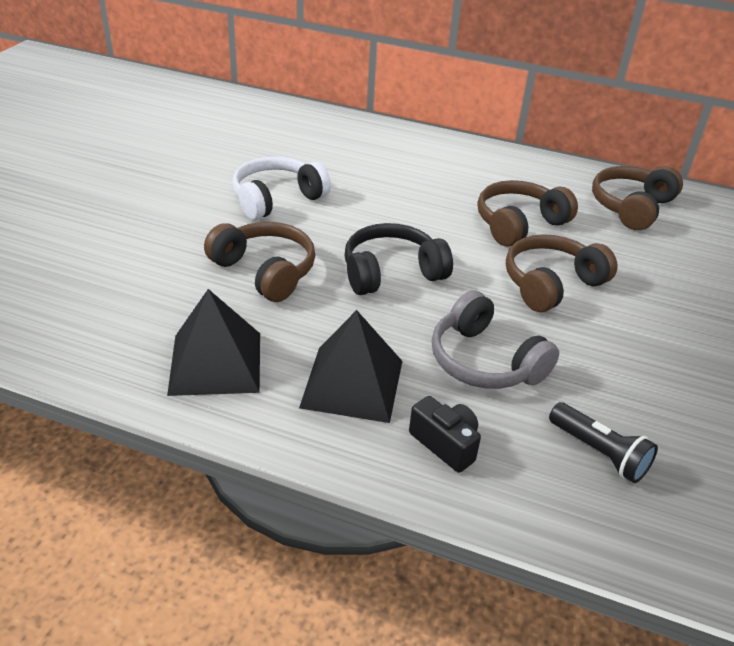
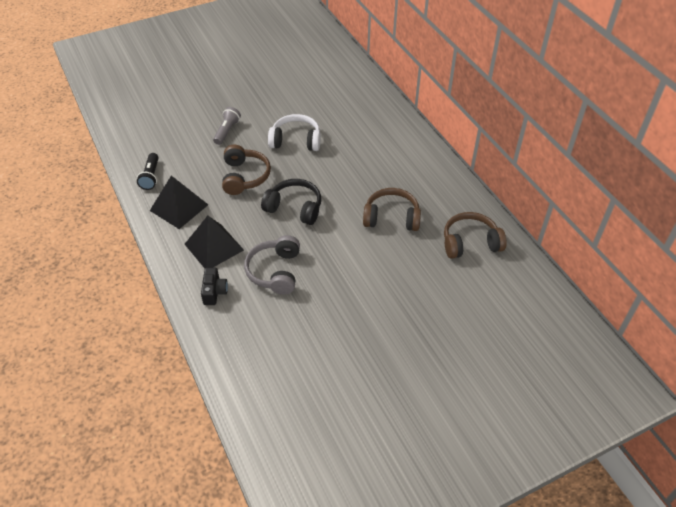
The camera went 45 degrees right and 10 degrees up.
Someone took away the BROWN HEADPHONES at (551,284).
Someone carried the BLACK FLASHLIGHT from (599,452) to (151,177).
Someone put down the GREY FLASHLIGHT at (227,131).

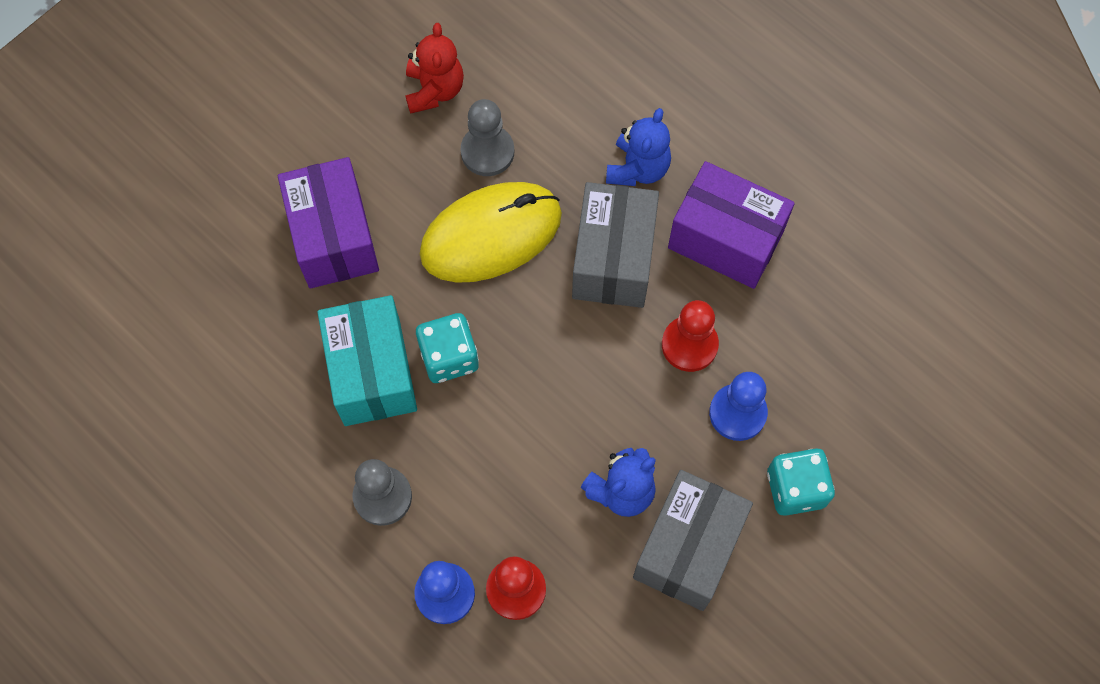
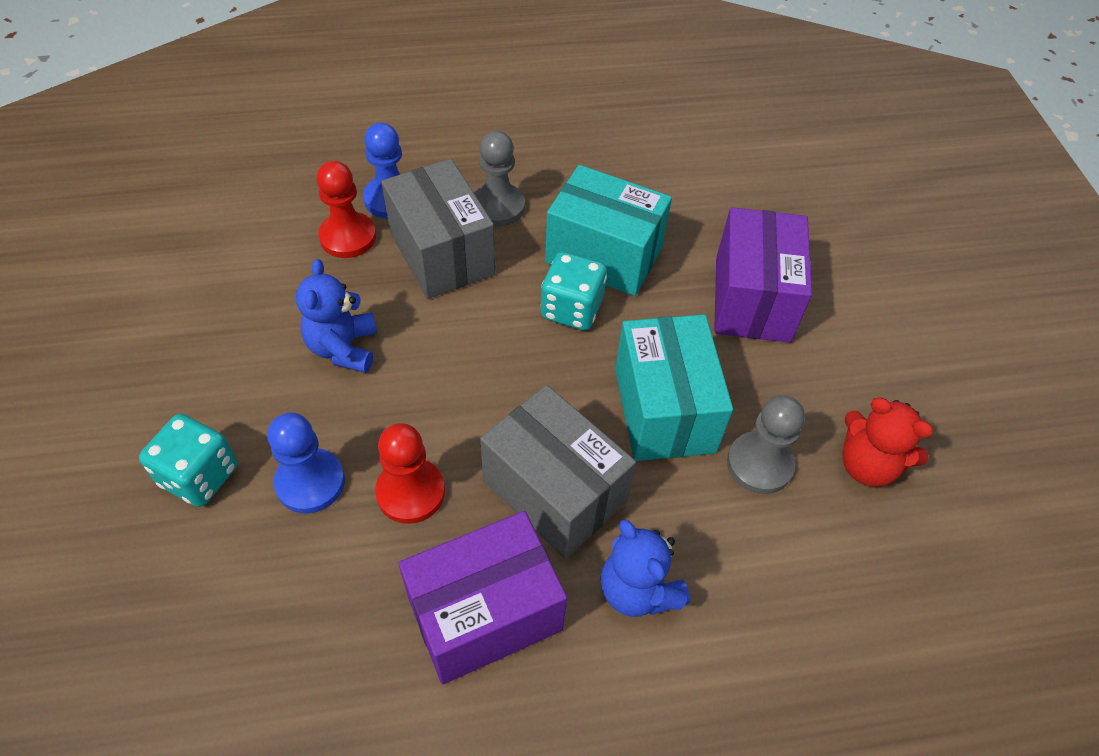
The camera went 125 degrees right and 15 degrees down.
Someone rotated the PURPLE BOX at (334,237) by 75 degrees clockwise.
Someone swapped the YELLOW MOUSE at (491,235) for the TURQUOISE BOX at (664,409).
Someone carried the GREY BOX from (688,548) to (441,253).

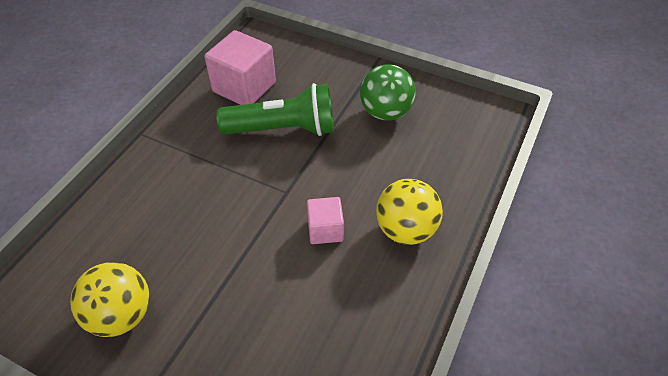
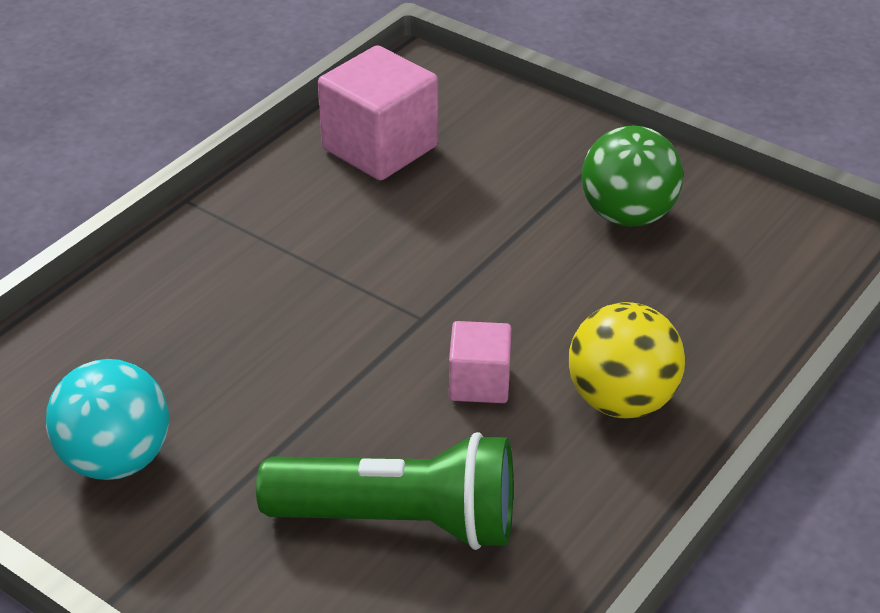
The camera went 10 degrees right and 10 degrees down.
Someone carried the GREEN FLASHLIGHT from (283,129) to (400,521).
Someone repainted the YELLOW BALL at (121,315), which became the TURQUOISE BALL at (116,460).

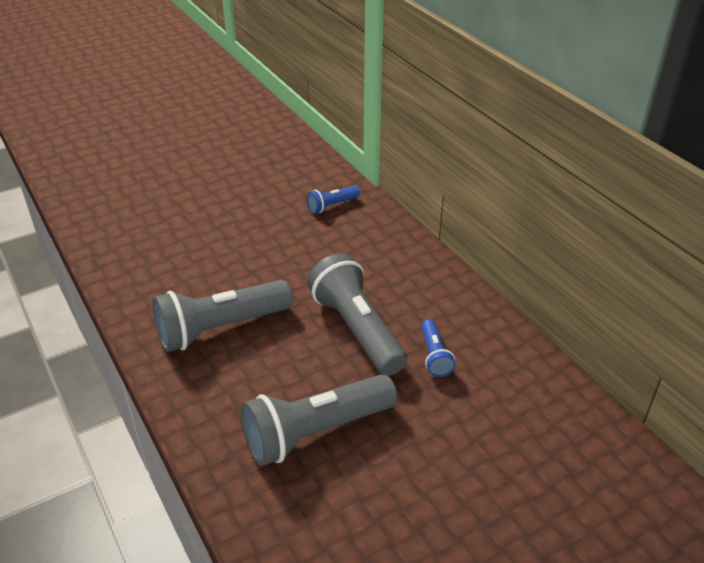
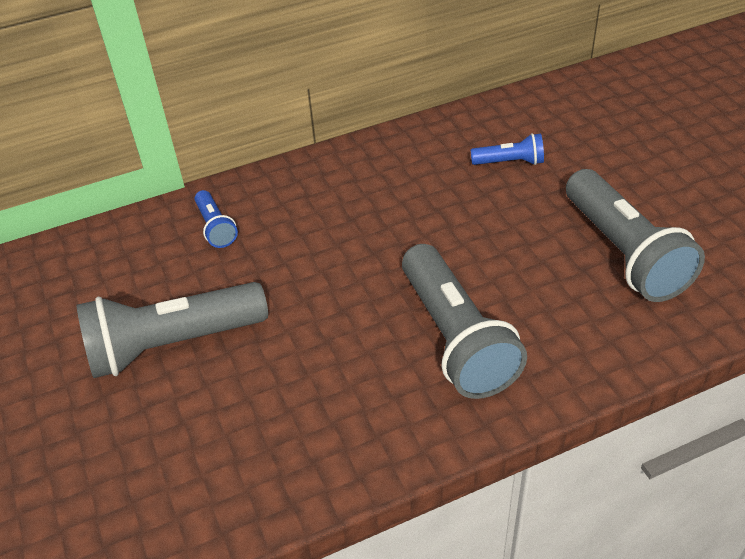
The camera went 80 degrees left and 5 degrees up.
Someone carried the GREY FLASHLIGHT from (357,329) to (173,344).

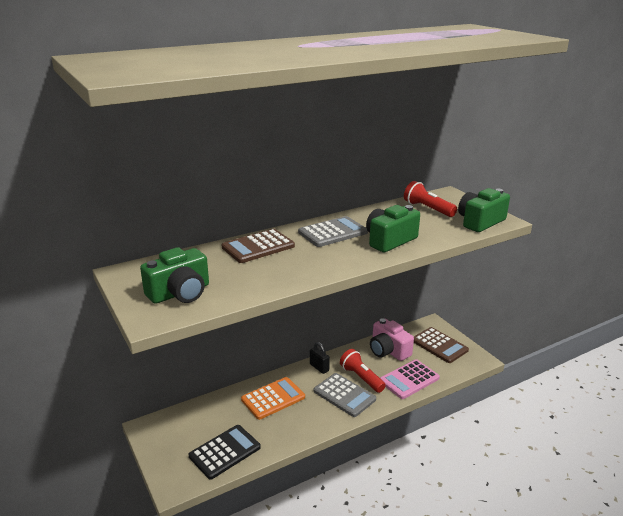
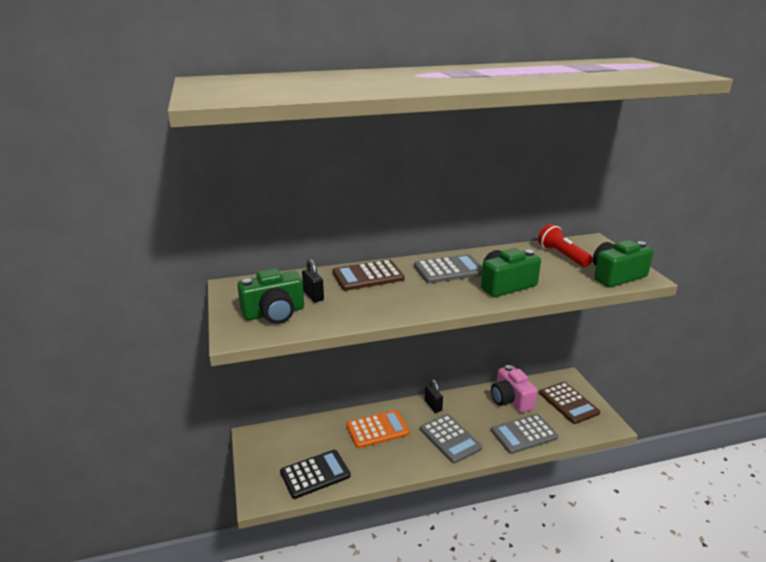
The camera went 15 degrees right and 0 degrees up.
Someone took away the RED FLASHLIGHT at (361,378).
Someone repainted the PINK CALCULATOR at (409,379), which became the GREY CALCULATOR at (524,434).
Someone put down the BLACK PADLOCK at (313,296).

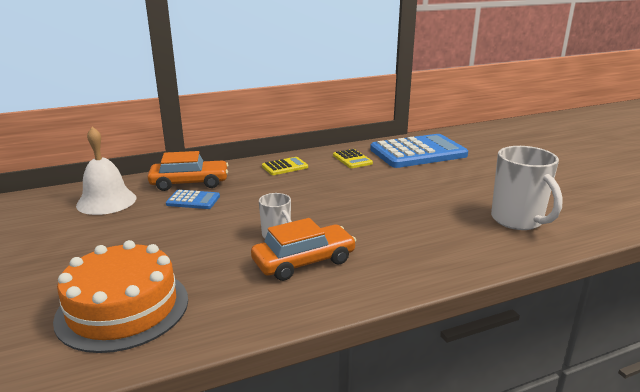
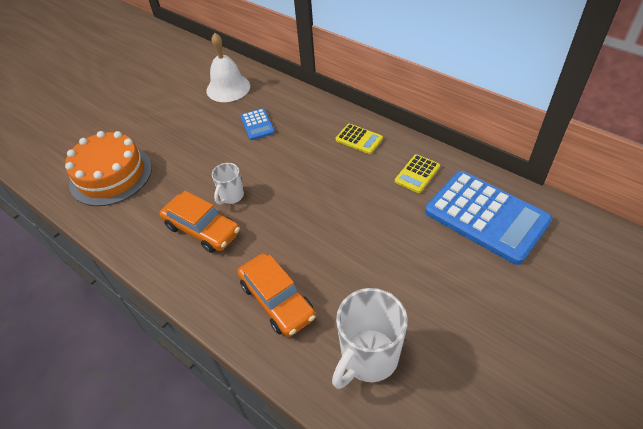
The camera went 65 degrees right and 25 degrees up.
Someone carried the ORANGE CAR from (190,183) to (277,300).

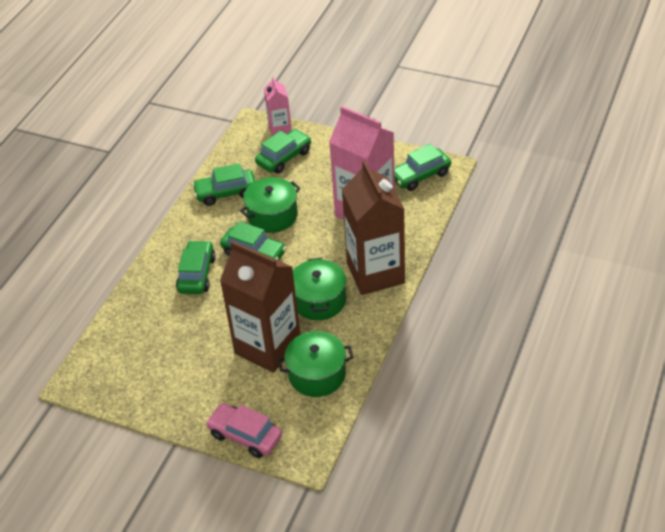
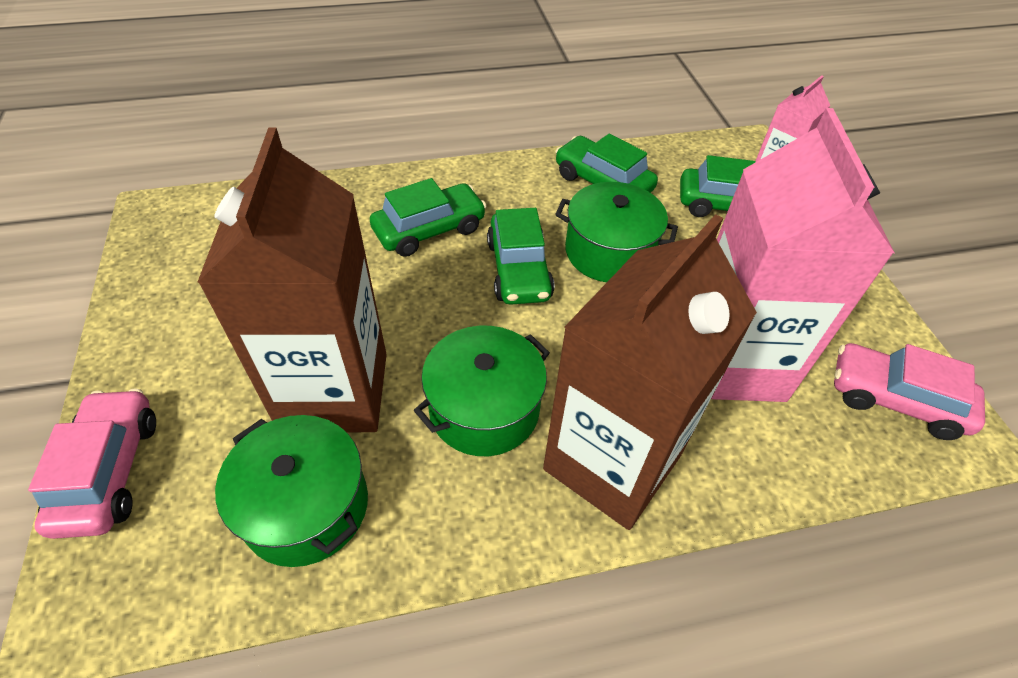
The camera went 50 degrees right and 5 degrees up.
Someone repainted the GREEN CAR at (420,176), which became the PINK CAR at (895,399).

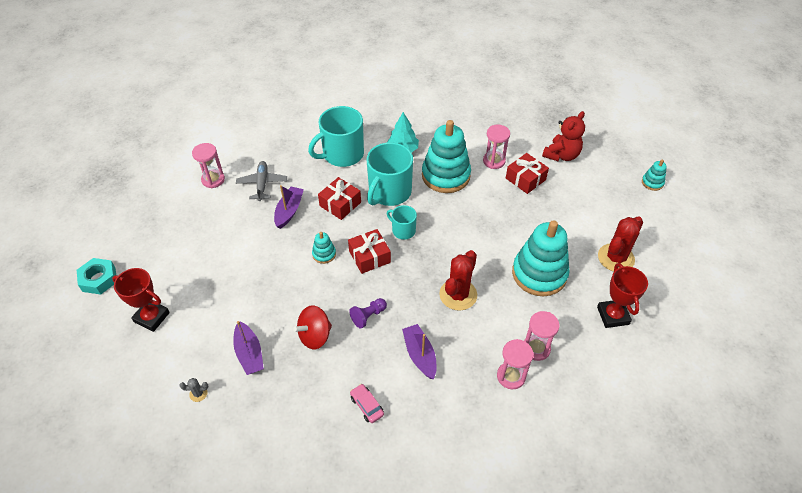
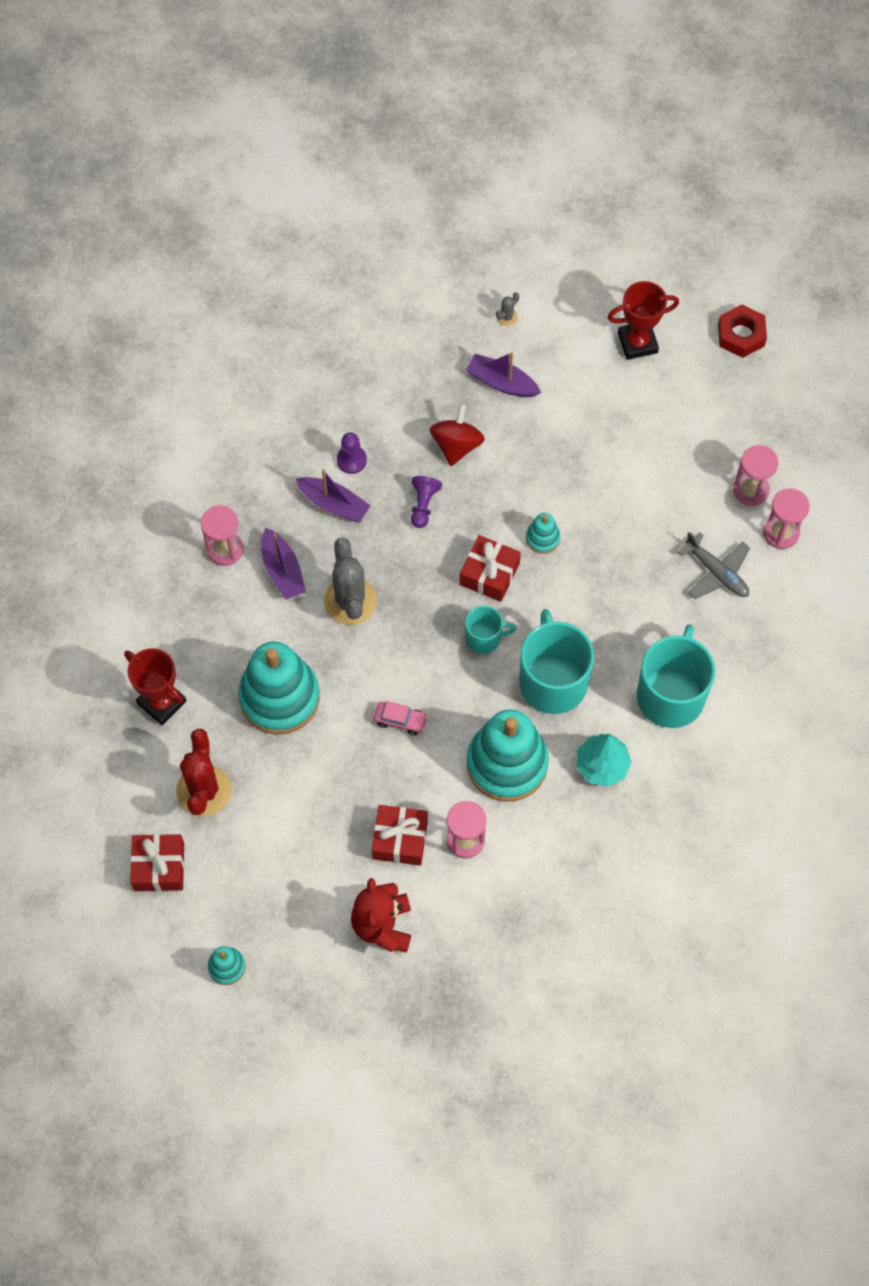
The camera went 140 degrees right and 15 degrees up.
Someone carried the RED GIFT from (340,204) to (159,867).
Someone carried the PURPLE BOAT from (289,211) to (282,571).
Someone repainted the RED CACTUS at (458,295), which became the GREY CACTUS at (350,601).
Someone repainted the TURQUOISE NUT at (99,279), which became the RED NUT at (741,335).
Someone carried the PINK HOURGLASS from (536,348) to (751,490).
Someone carried the PINK CAR from (367,406) to (400,720).
Someone put down the PURPLE PAWN at (351,460).

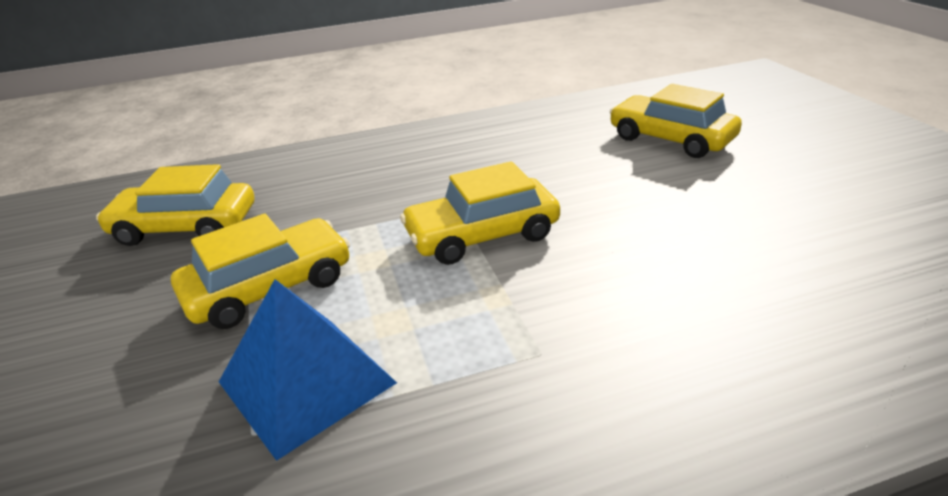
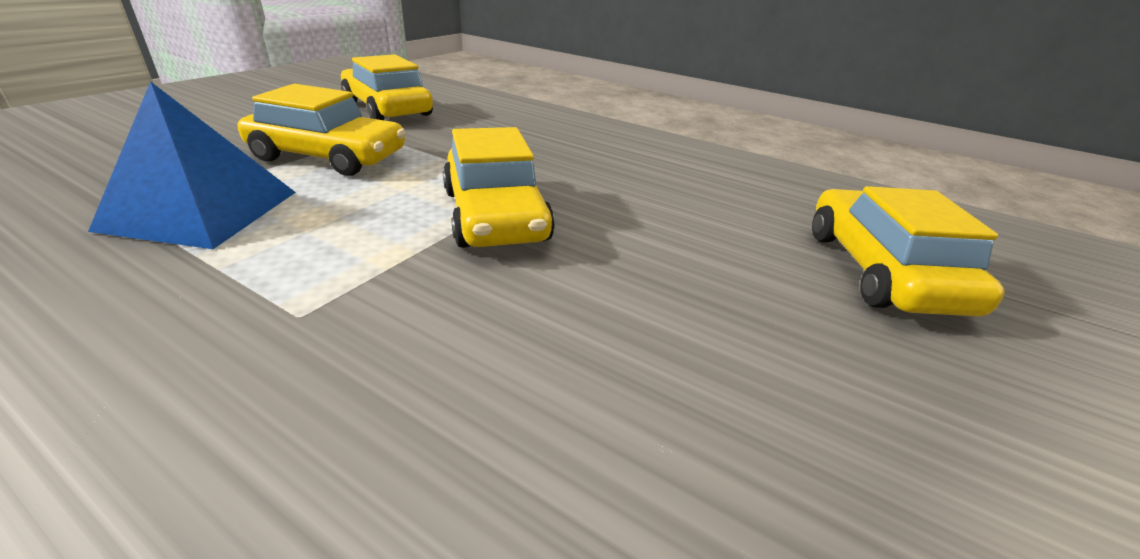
The camera went 45 degrees right and 0 degrees up.
Someone rotated the YELLOW CAR at (482,235) by 135 degrees counterclockwise.

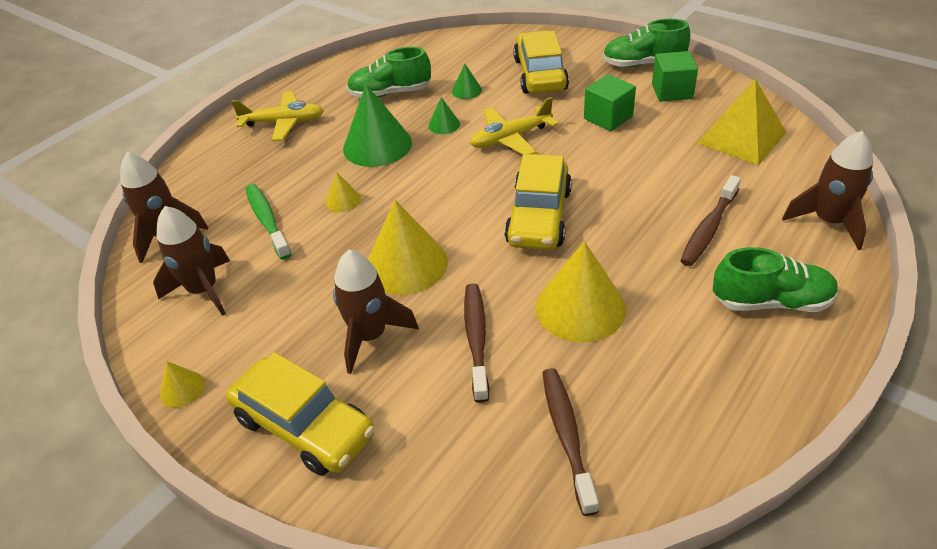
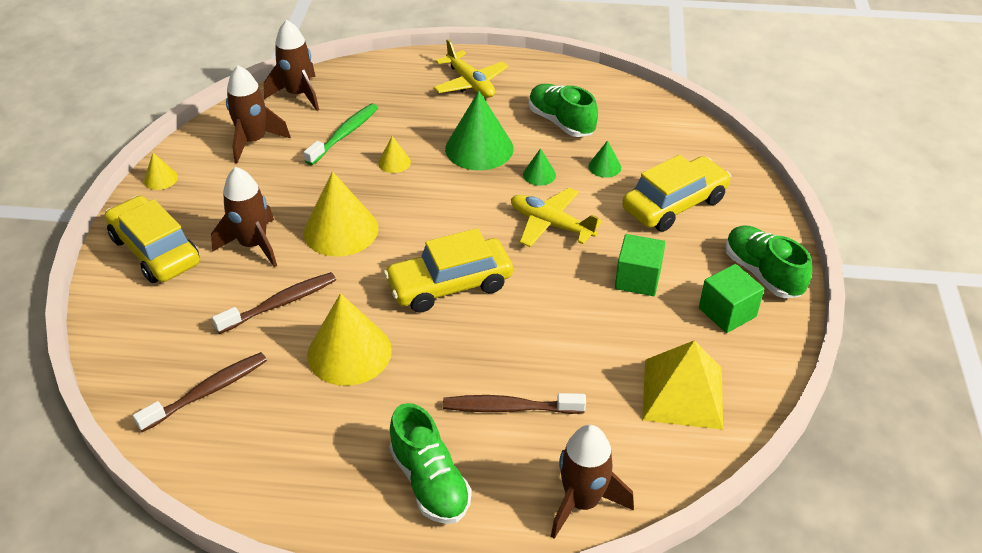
The camera went 55 degrees right and 0 degrees up.
Someone rotated the YELLOW CAR at (304,426) by 135 degrees clockwise.

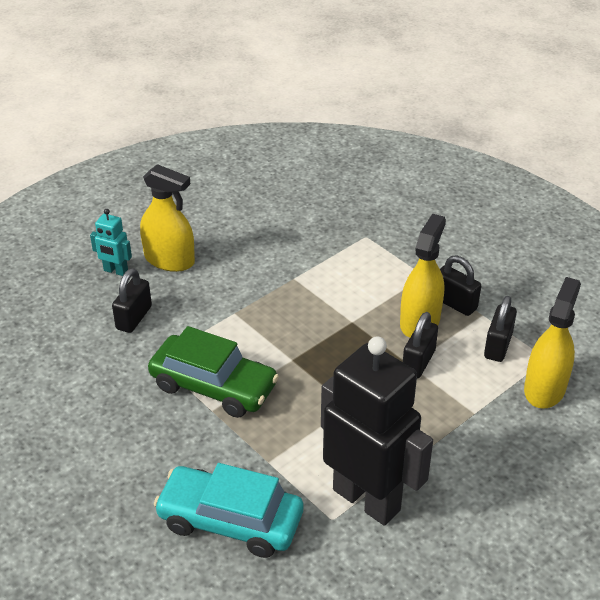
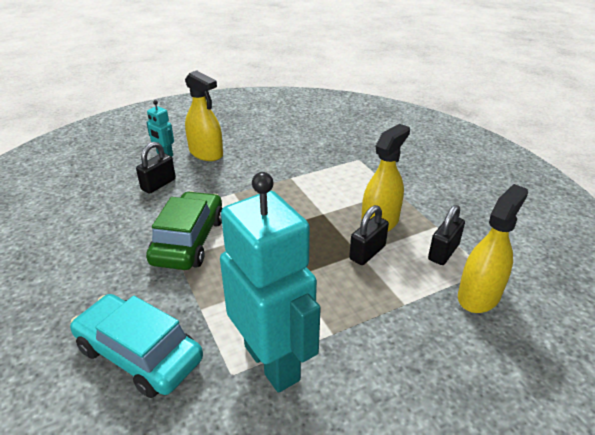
The camera went 15 degrees right and 5 degrees down.
Someone took away the BLACK PADLOCK at (454,303).
Someone rotated the GREEN CAR at (213,386) by 120 degrees counterclockwise.
Someone repainted the BLACK ROBOT at (367,499), which became the TURQUOISE ROBOT at (272,362).

